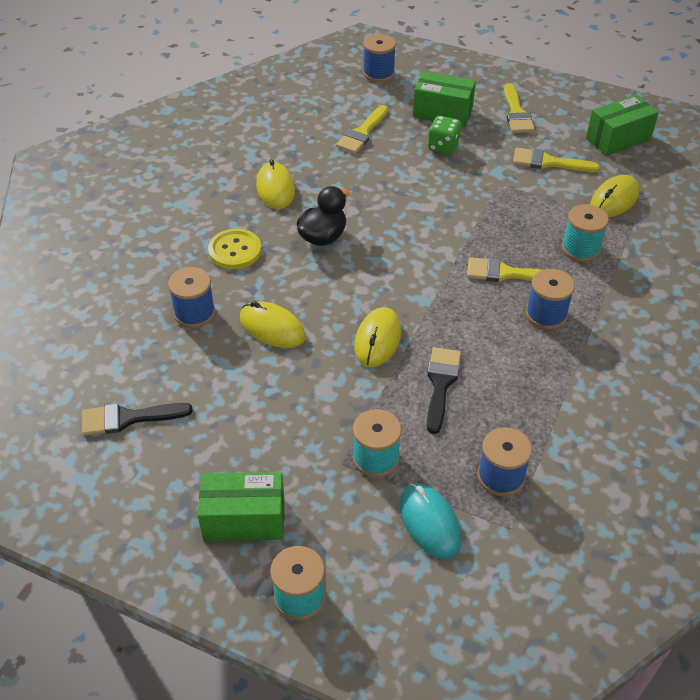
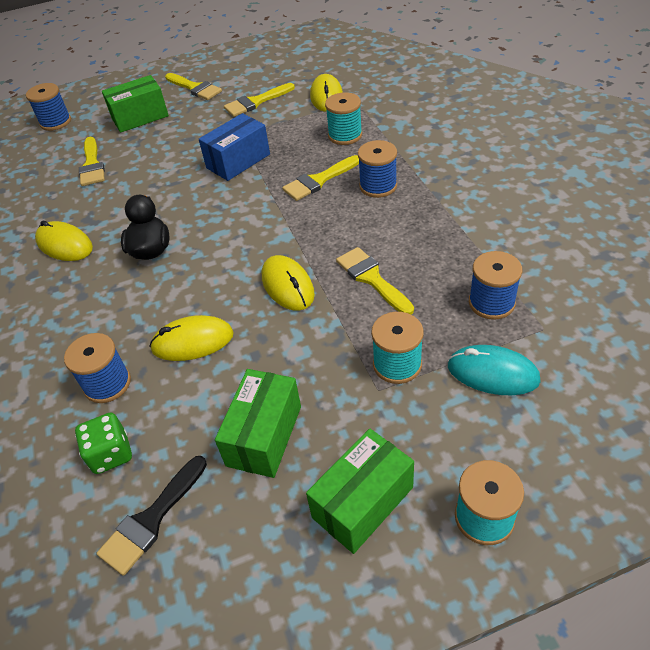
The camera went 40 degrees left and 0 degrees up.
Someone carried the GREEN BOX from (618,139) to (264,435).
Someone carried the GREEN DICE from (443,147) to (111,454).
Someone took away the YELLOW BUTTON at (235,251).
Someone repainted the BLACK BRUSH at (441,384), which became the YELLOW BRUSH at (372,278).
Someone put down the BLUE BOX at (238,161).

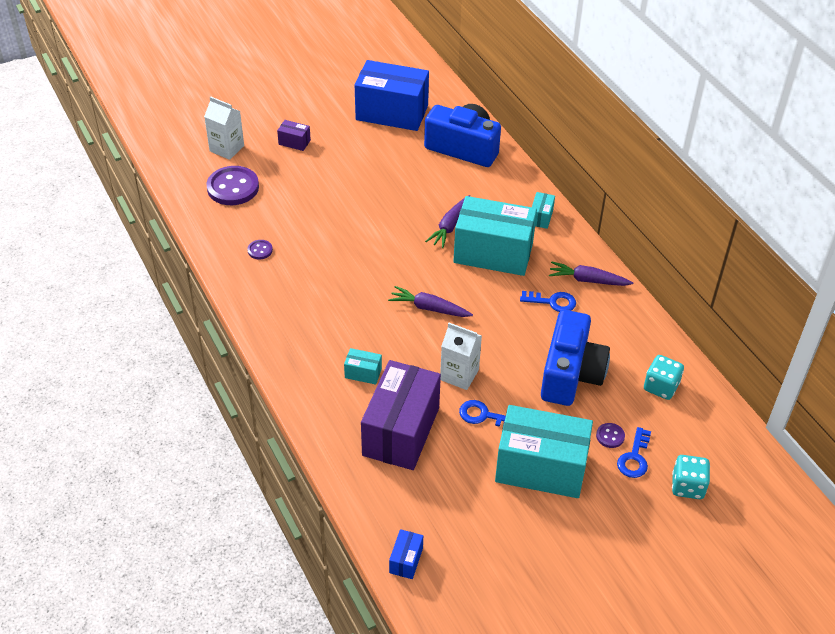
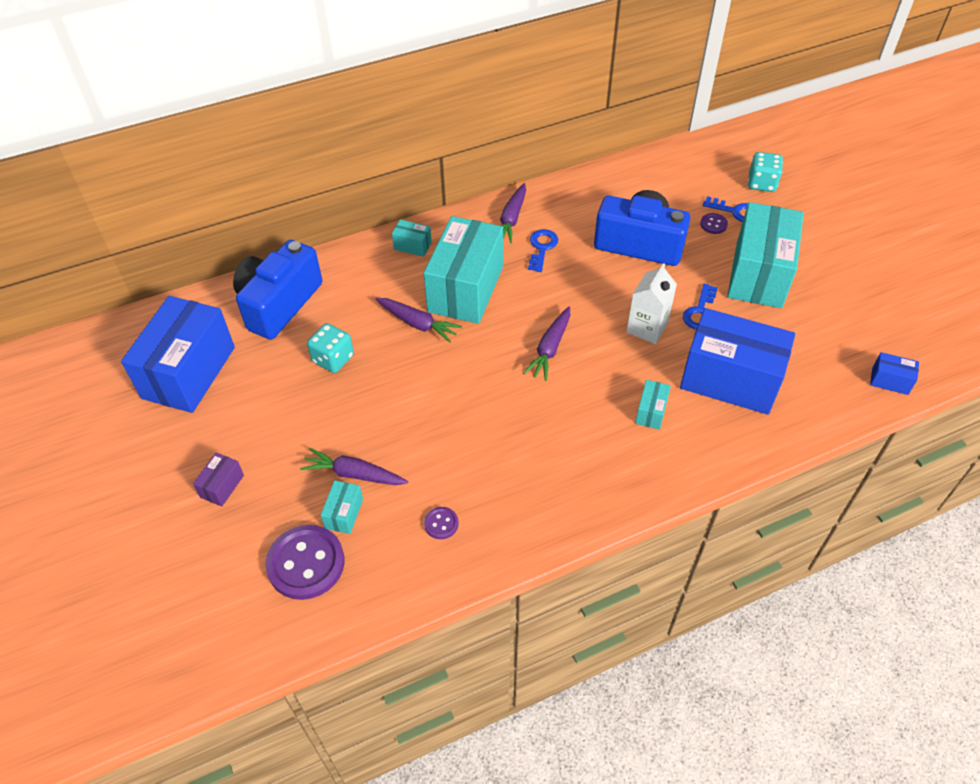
The camera went 85 degrees left and 5 degrees up.
Someone took away the WHITE CARTON at (227,148).
Someone carried the TURQUOISE DICE from (661,387) to (333,359).
Someone repainted the PURPLE BOX at (401,431), which became the BLUE BOX at (730,380).
Someone put down the PURPLE CARROT at (354,474).
Someone put down the TURQUOISE BOX at (344,514).

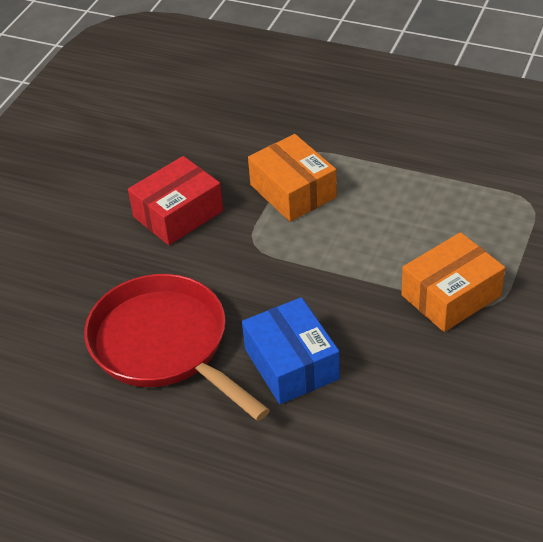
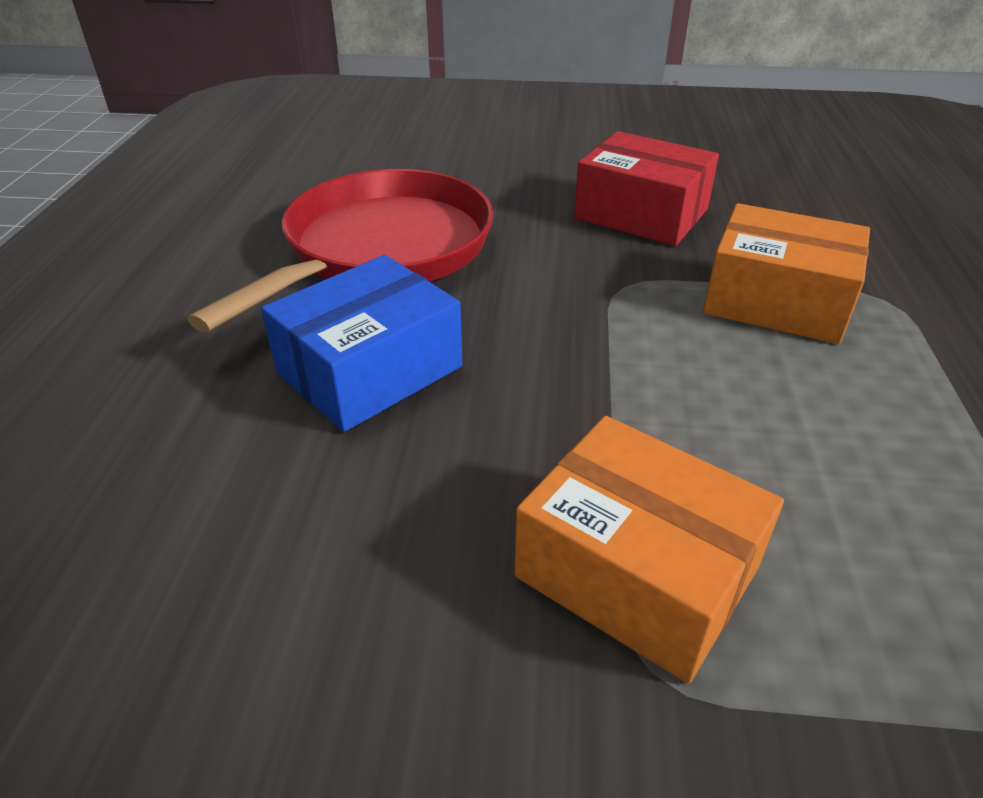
The camera went 70 degrees right and 5 degrees down.
Someone rotated the ORANGE BOX at (293,191) by 75 degrees clockwise.

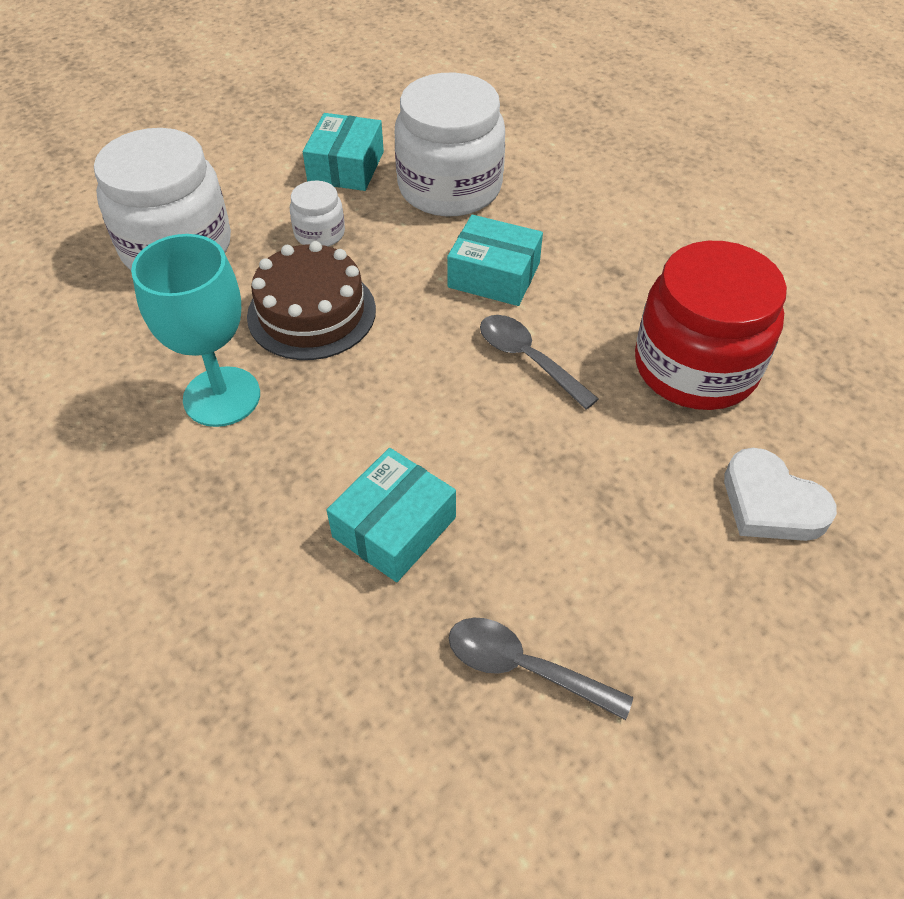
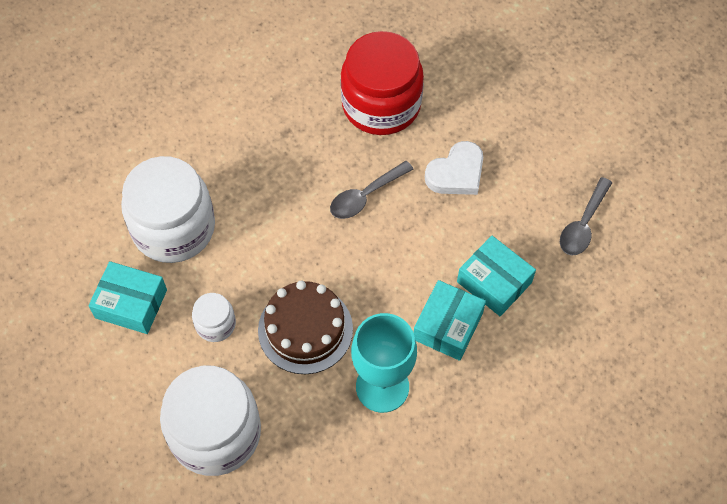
The camera went 85 degrees left and 10 degrees up.
Someone carried the TURQUOISE BOX from (494,275) to (448,326).
Someone carried the WHITE HEART from (771,503) to (456,173).

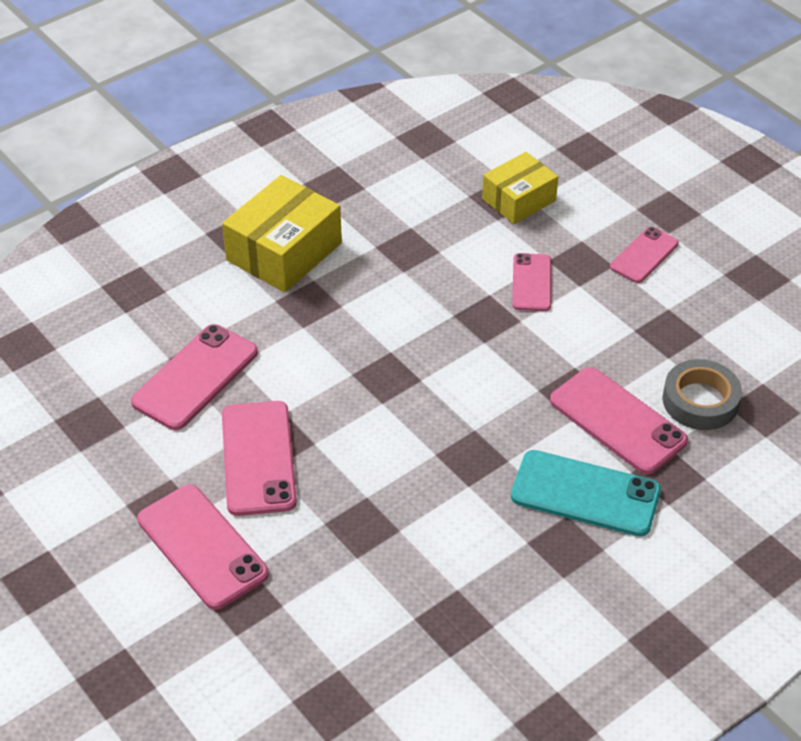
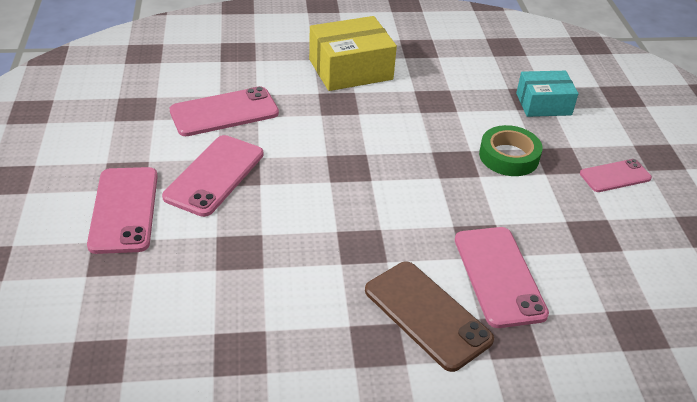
The camera went 30 degrees right and 5 degrees down.
Someone repainted the YELLOW BOX at (519,200), which became the TURQUOISE BOX at (543,104).
Someone swapped the PINK PHONE at (531,282) for the GREEN TAPE at (509,156).
Someone took away the GREY TAPE at (700,401).
Someone repainted the TURQUOISE PHONE at (585,493), which became the BROWN PHONE at (427,315).

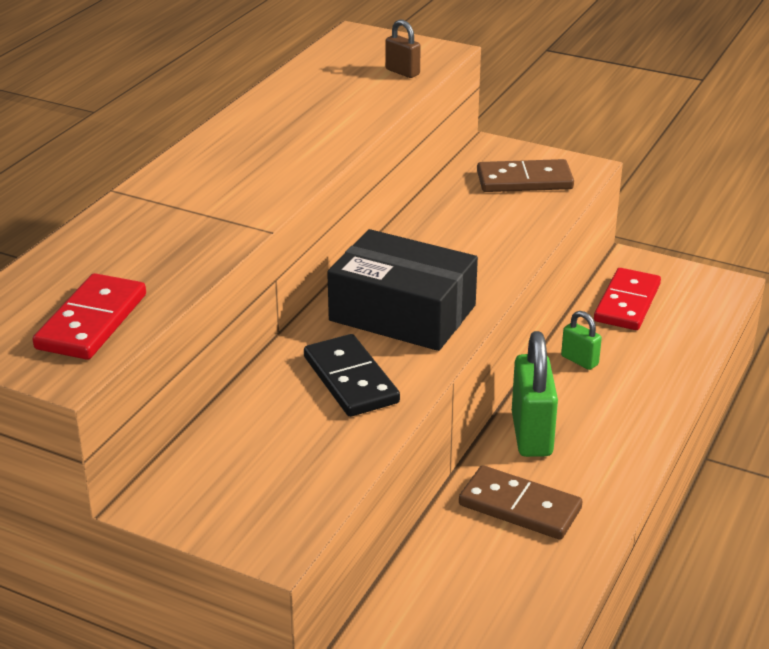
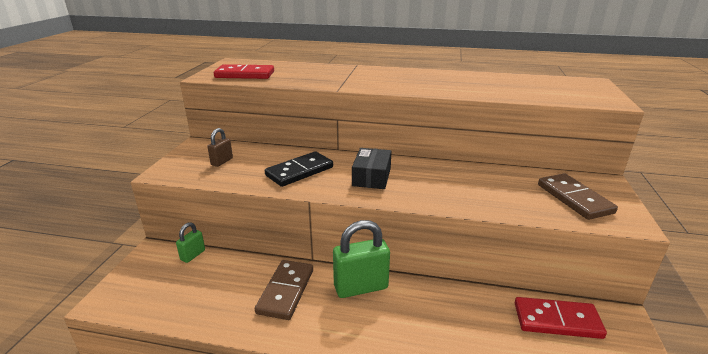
The camera went 75 degrees right and 5 degrees down.
Someone carried the BROWN PADLOCK from (402,72) to (222,161).
Someone scaled the BLACK BOX at (402,313) by 0.60.
Someone carried the GREEN PADLOCK from (579,360) to (193,255).

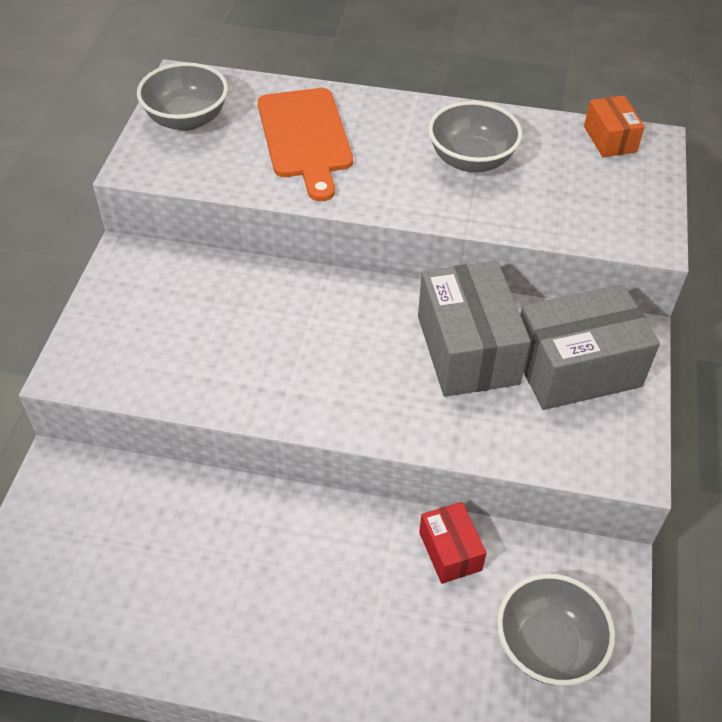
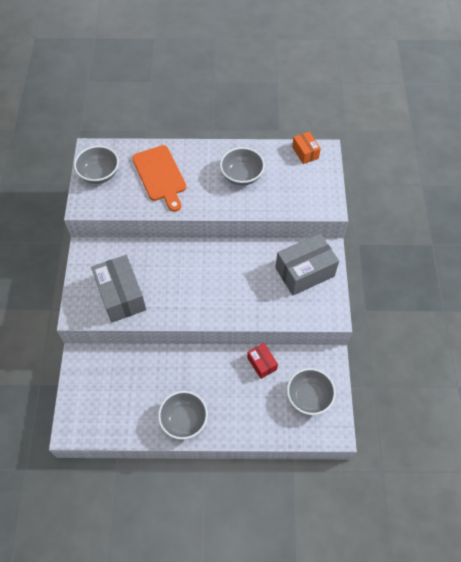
The camera went 10 degrees left and 10 degrees up.
Someone carried the GREY BOX from (467,349) to (121,296).
Someone put down the GREY BOWL at (184,420).

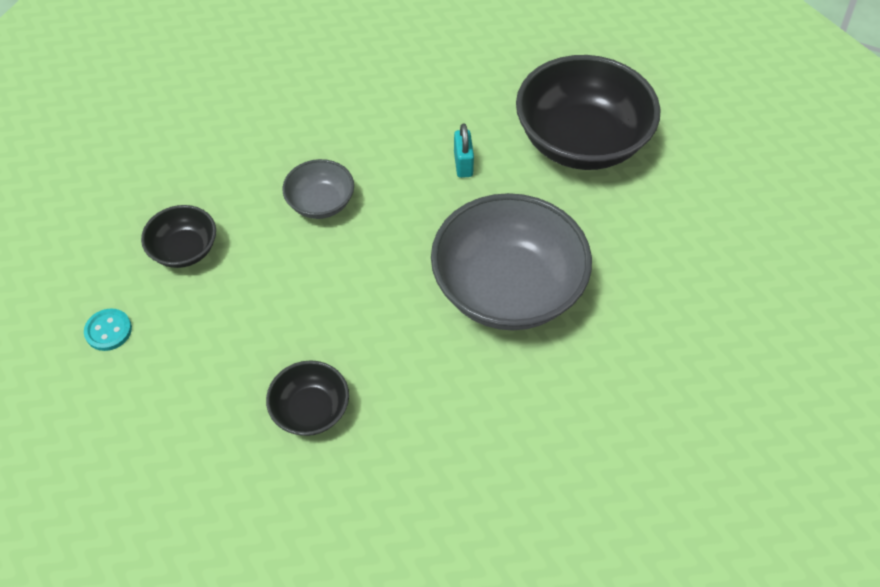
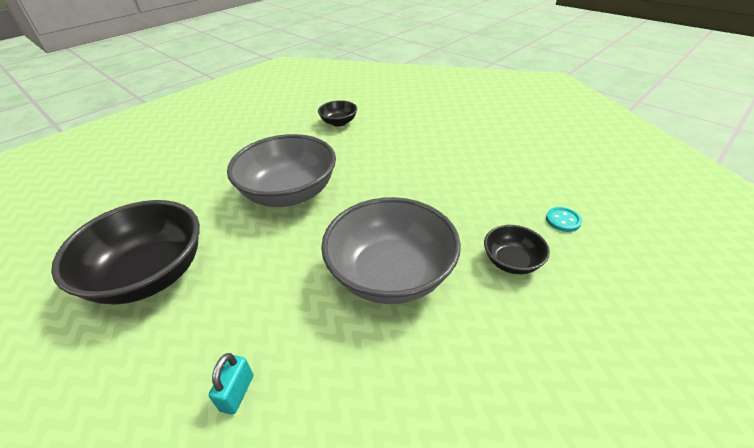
The camera went 160 degrees left and 15 degrees down.
Someone carried the TURQUOISE PADLOCK from (463,164) to (237,393).
Someone scaled the GREY BOWL at (321,203) by 2.05.
Someone carried the BLACK BOWL from (311,410) to (339,122).

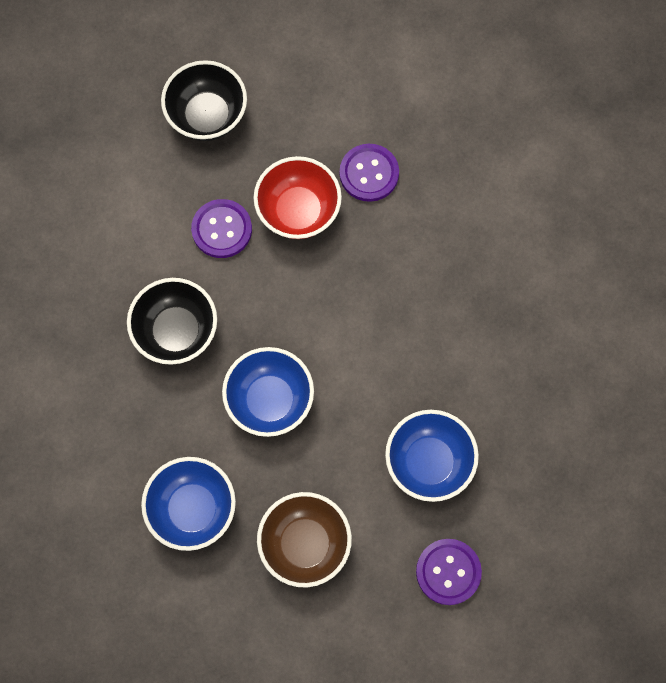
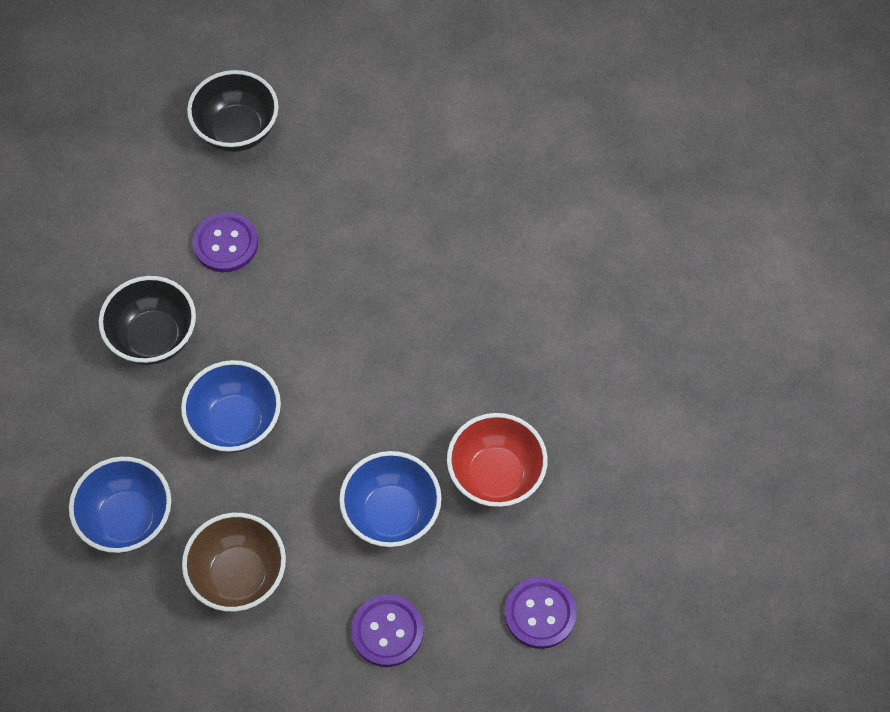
The camera went 10 degrees right and 10 degrees down.
Someone carried the PURPLE BUTTON from (369,173) to (540,613).
Someone carried the RED BOWL from (298,211) to (495,475).

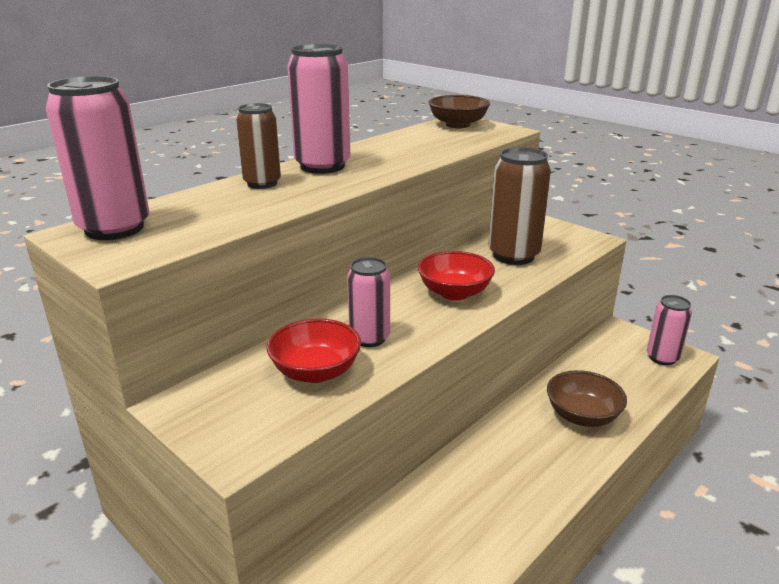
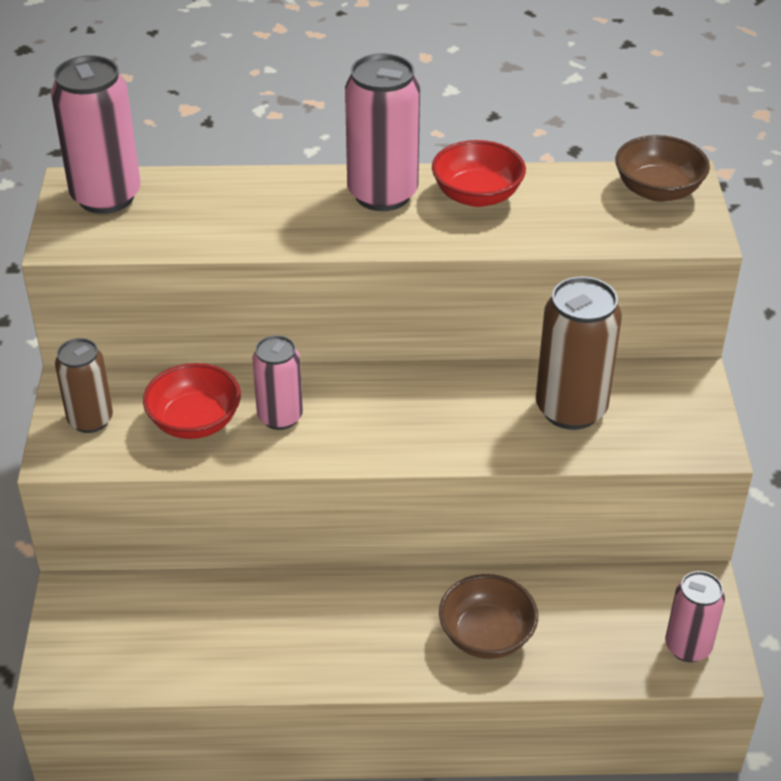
The camera went 45 degrees right and 15 degrees up.
Someone carried the BROWN CAN from (262,183) to (90,420).
Someone carried the RED BOWL from (454,293) to (477,195).

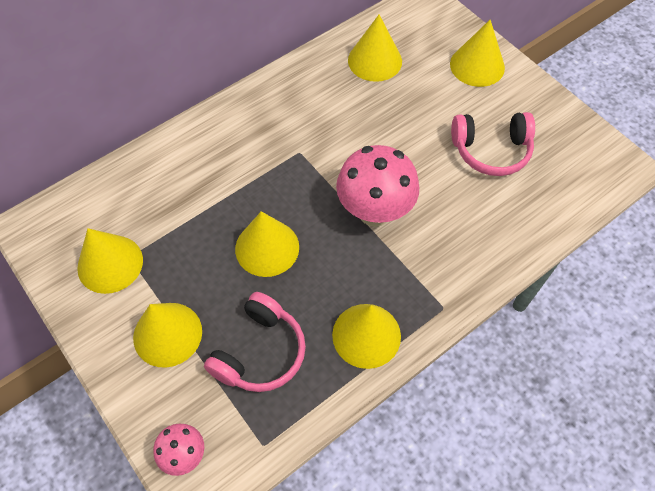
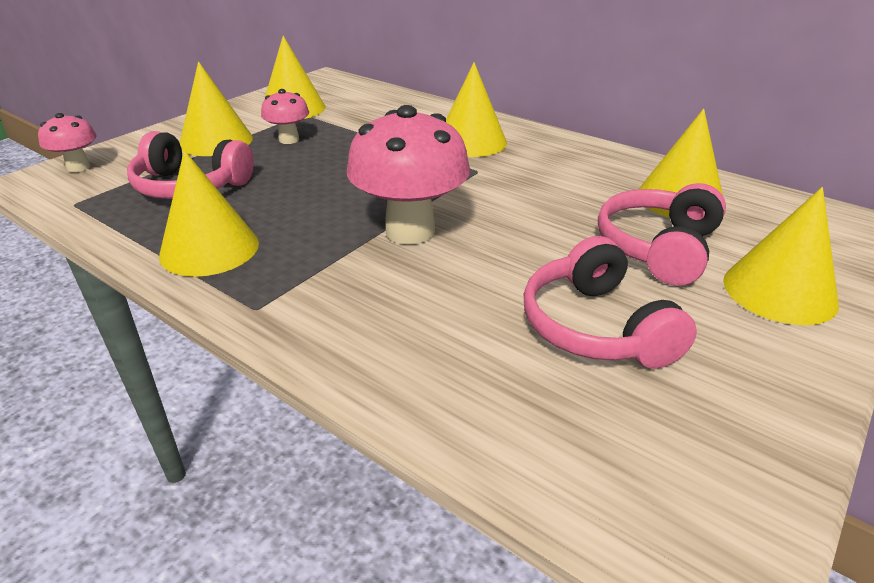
The camera went 75 degrees right and 25 degrees down.
Someone carried the YELLOW CONE from (267,248) to (471,142).
Someone put down the PINK MUSHROOM at (289,140).
Someone put down the PINK HEADPHONES at (658,248).

